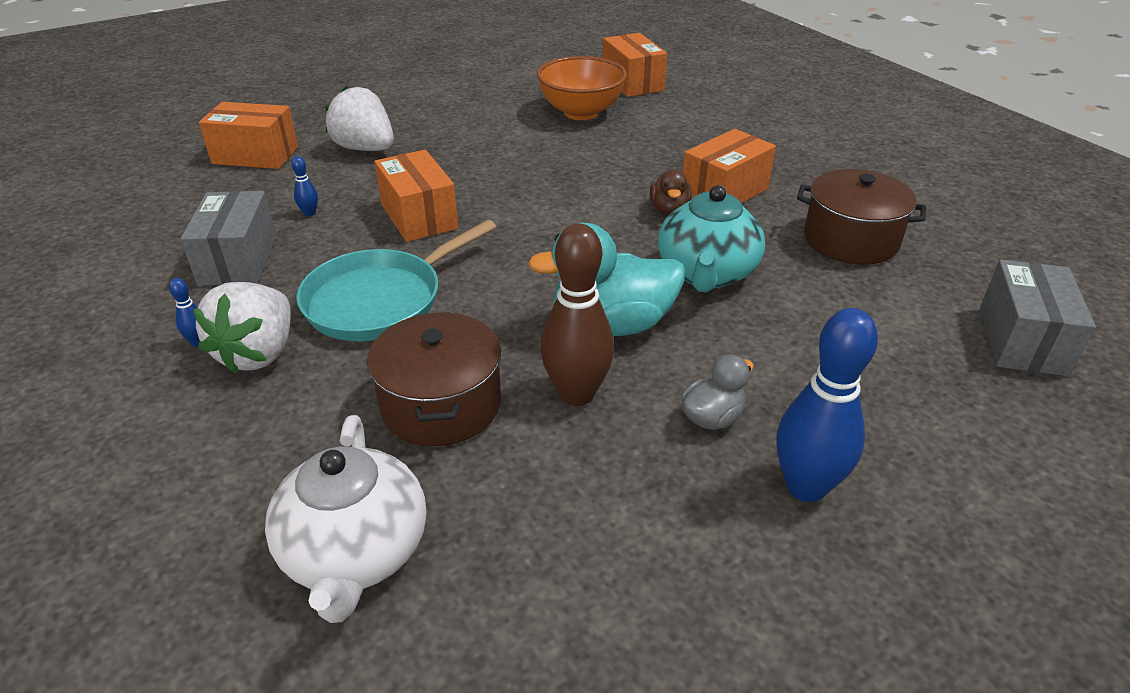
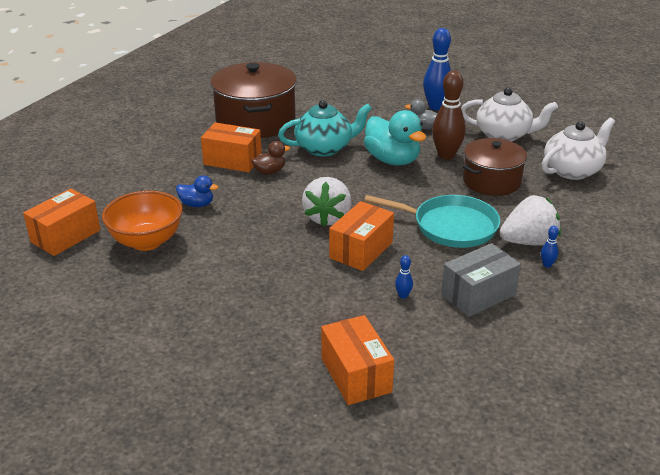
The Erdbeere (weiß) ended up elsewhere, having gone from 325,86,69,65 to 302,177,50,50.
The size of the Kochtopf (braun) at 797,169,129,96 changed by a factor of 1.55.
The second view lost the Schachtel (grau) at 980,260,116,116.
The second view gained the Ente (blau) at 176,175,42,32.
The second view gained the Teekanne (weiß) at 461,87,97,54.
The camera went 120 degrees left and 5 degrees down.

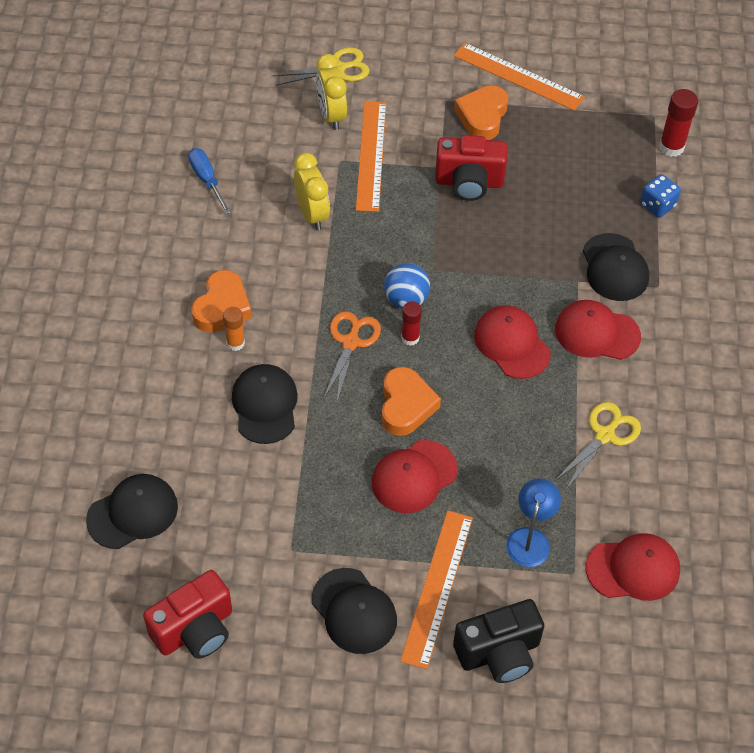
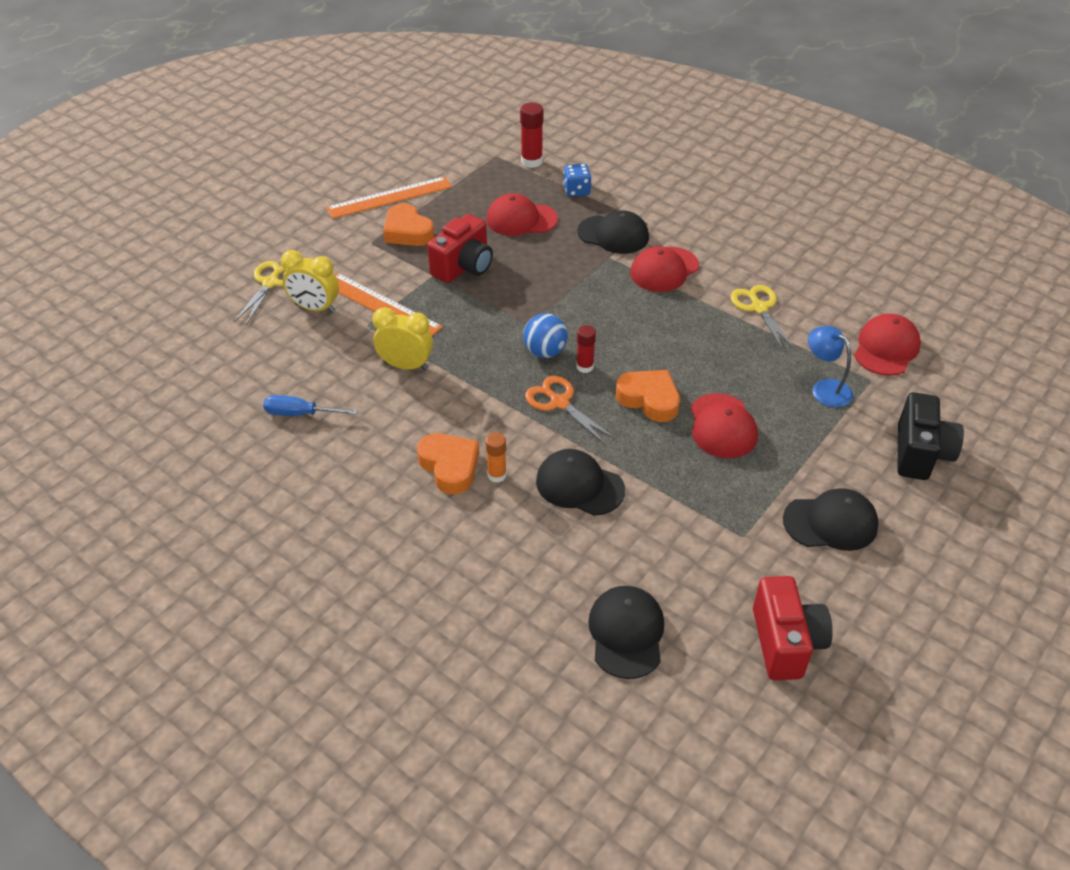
The second view lost the Lineal (orange) at 400,511,73,158.
The Kappe (rot) ended up elsewhere, having gone from 474,305,77,74 to 486,193,72,43.
The camera went 55 degrees left and 10 degrees down.

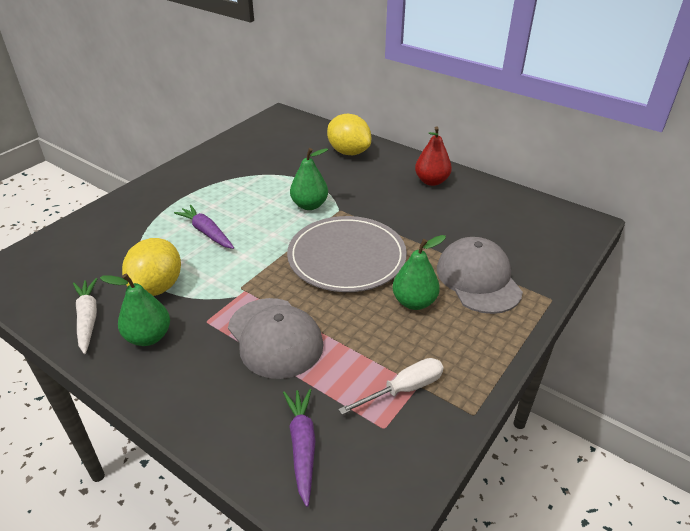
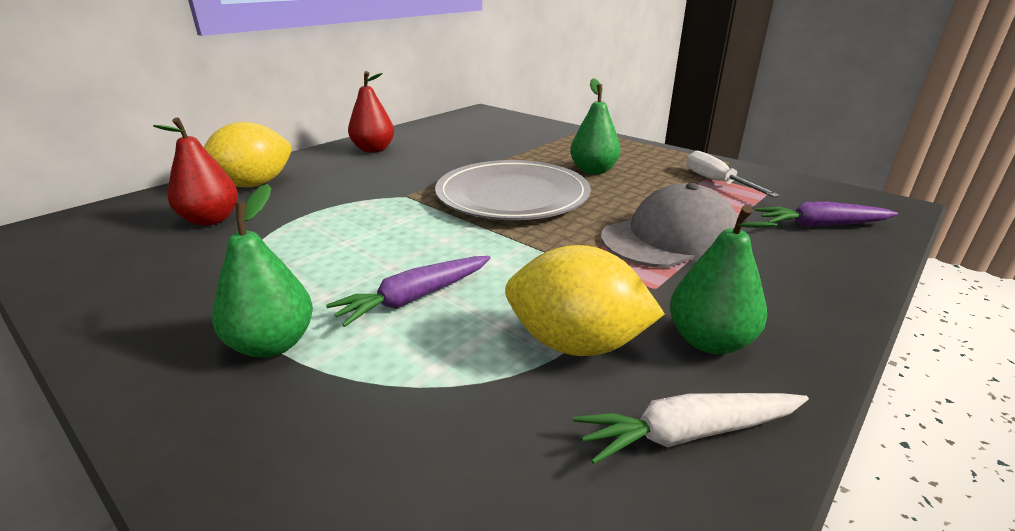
The Birne (grün) ended up elsewhere, having gone from 290,148,38,62 to 212,184,101,174.
The second view lost the Kappe (grau) at 437,237,86,77.
The second view gained the Birne (rot) at 153,117,85,109.
The camera went 85 degrees left and 10 degrees down.

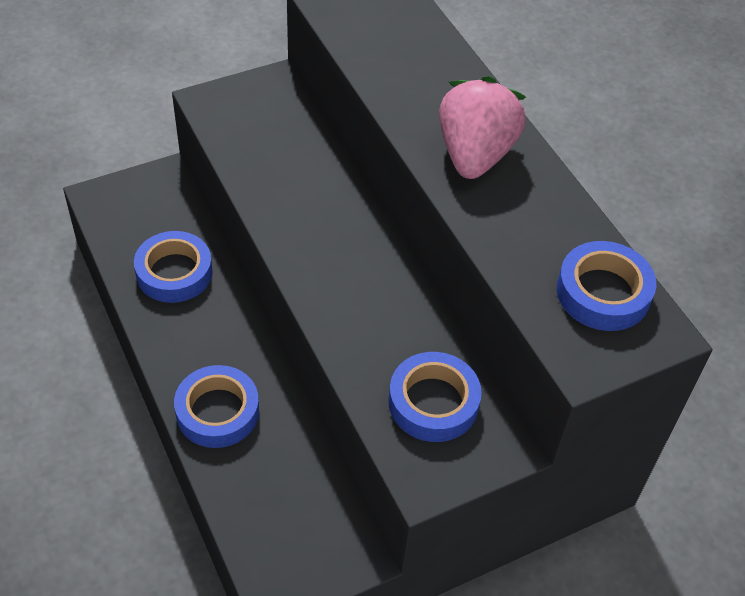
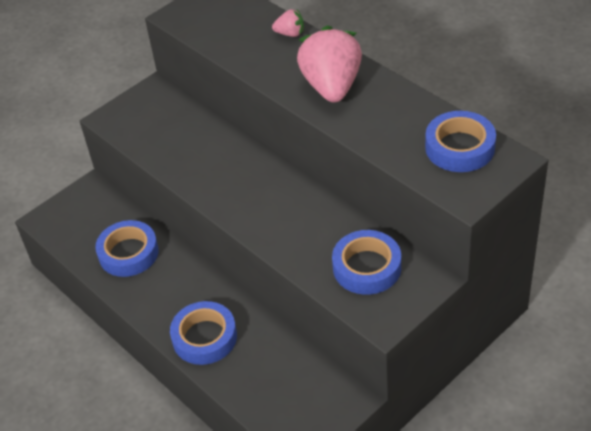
The second view gained the Erdbeere (rosa) at 272,9,32,28.
The camera went 10 degrees left and 5 degrees down.

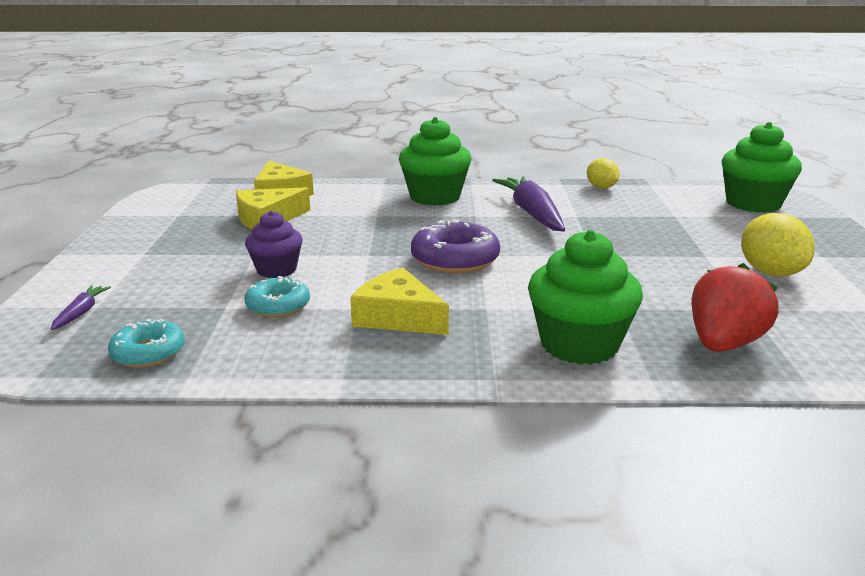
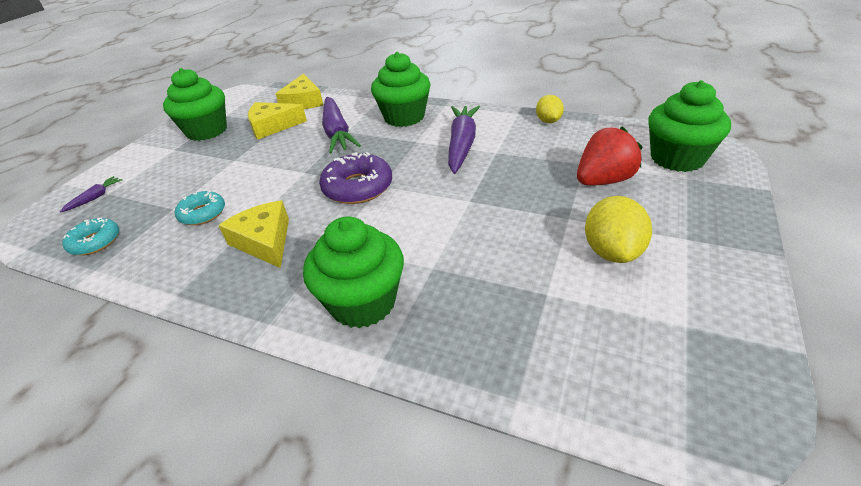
The second view lost the Muffin (lila) at 245,211,58,67.
The Erdbeere (rot) ended up elsewhere, having gone from 691,263,88,89 to 577,126,65,60.
The second view gained the Muffin (grün) at 163,68,64,73.
The second view gained the Karotte (lila) at 322,97,39,56.
The camera went 25 degrees right and 15 degrees up.

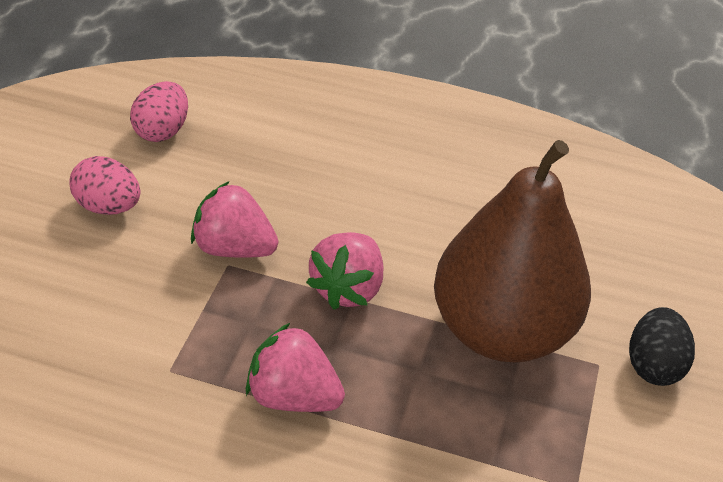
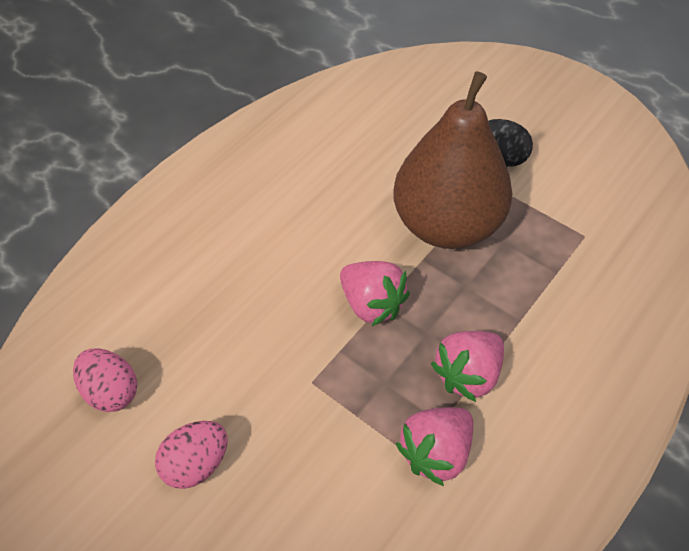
The Erdbeere (rosa) ended up elsewhere, having gone from 191,182,87,76 to 396,407,77,79.
The camera went 65 degrees left and 10 degrees up.

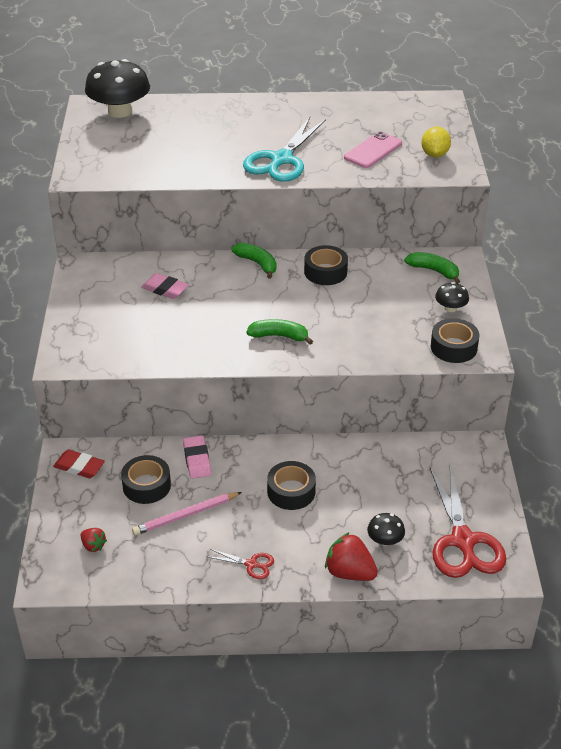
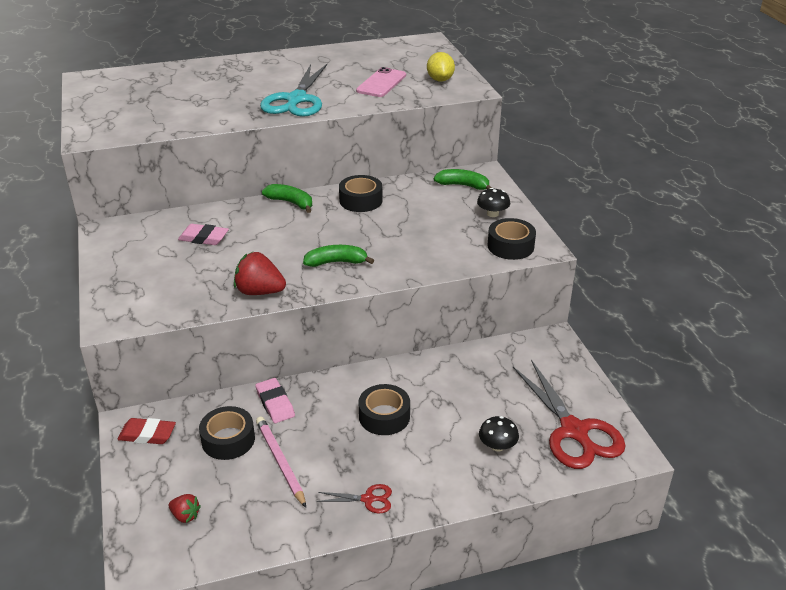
The second view lost the Pilz (schwarz) at 85,59,65,59.
The Bleistift (rosa) at 132,492,110,43 ended up facing another way, 105 degrees clockwise from before.
The Erdbeere (rot) ended up elsewhere, having gone from 325,532,53,49 to 234,252,52,43.
The camera went 15 degrees left and 5 degrees down.

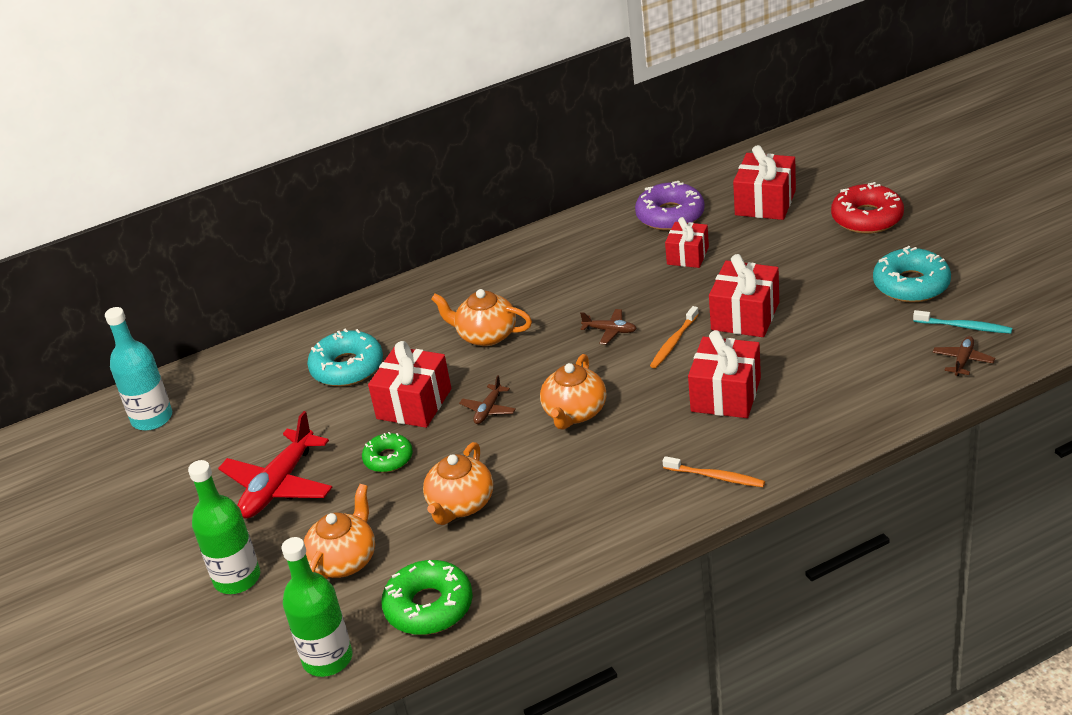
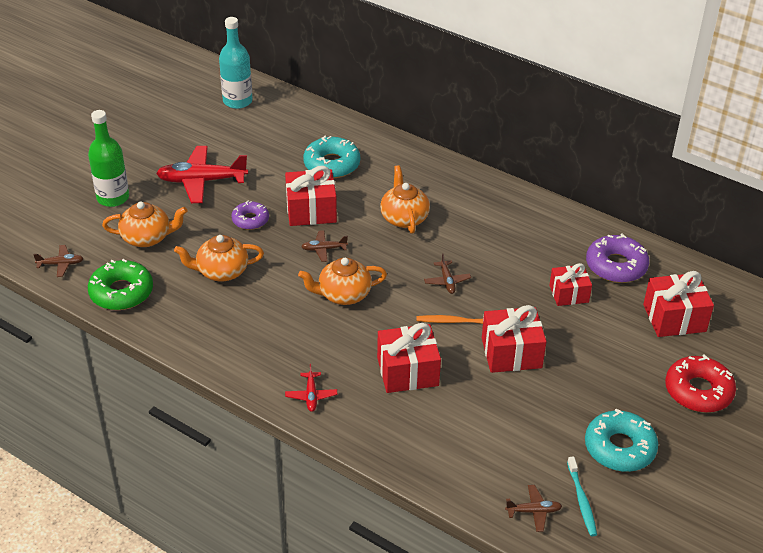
Where the Flasche (grün) stood at 281,537,71,140, the Flugzeug (braun) came to stand at 33,245,51,32.
What was the Donut (grün) at 362,432,51,40 turned into the Donut (lila) at 231,201,38,29.
Where the Zahnbürste (orange) stood at 663,456,102,31, the Flugzeug (rot) came to stand at 285,364,52,48.
The camera went 55 degrees right and 5 degrees up.

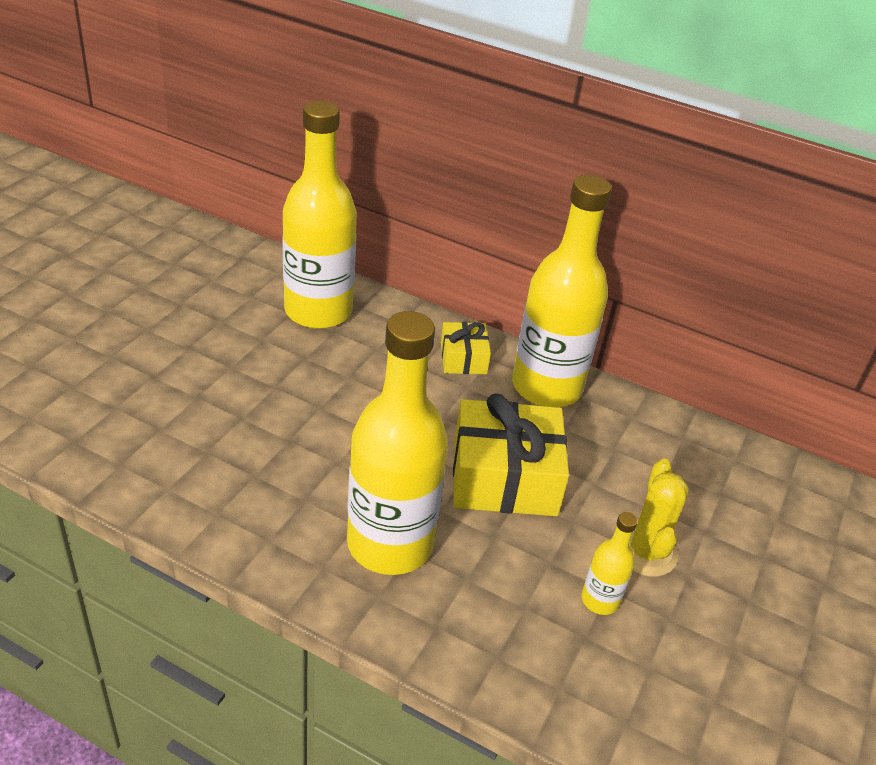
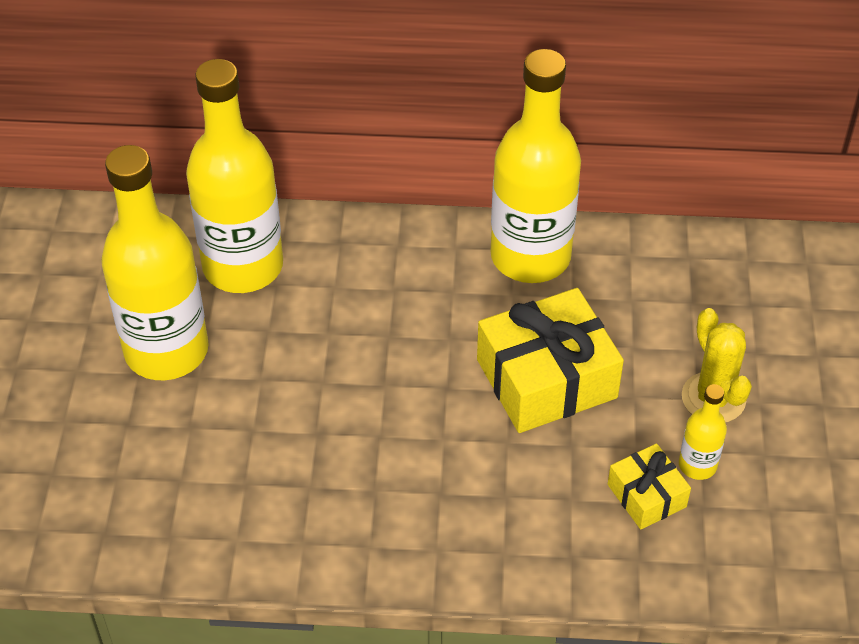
The Flasche (gelb) ended up elsewhere, having gone from 347,311,101,264 to 101,145,108,235.
The Geschenk (gelb) ended up elsewhere, having gone from 441,322,50,52 to 608,443,83,86.
The camera went 20 degrees left and 10 degrees up.

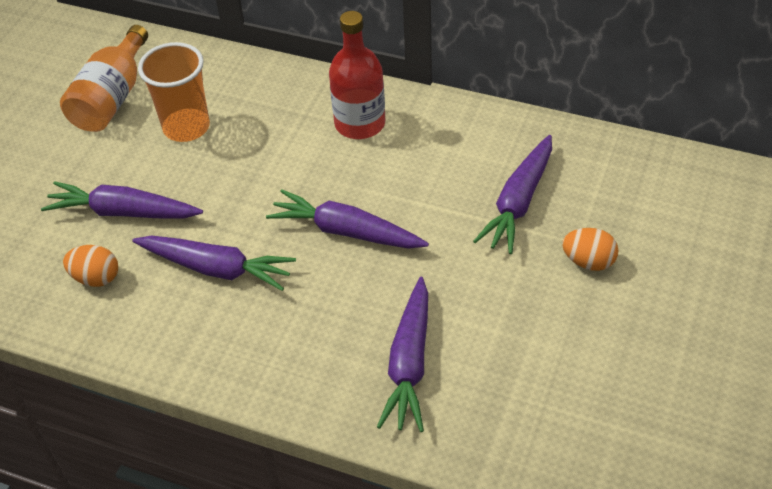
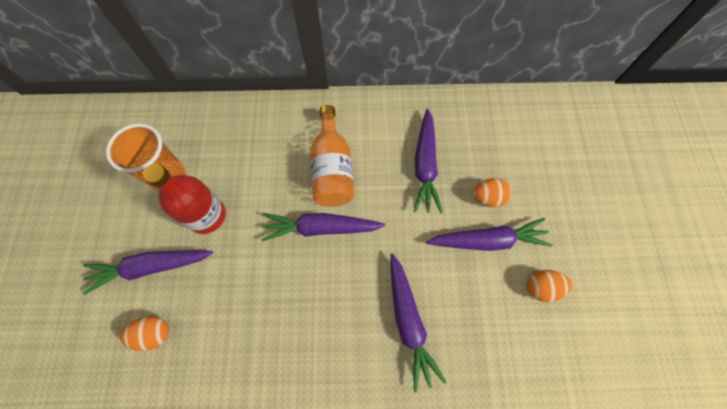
The Flasche (orange) ended up elsewhere, having gone from 60,25,88,107 to 310,105,44,102.
The Karotte (lila) ended up elsewhere, having gone from 132,235,164,56 to 426,218,126,33.
The Flasche (rot) ended up elsewhere, having gone from 329,11,56,128 to 143,163,83,71.
The second view gained the Ei (orange) at 527,270,45,32.
The camera went 25 degrees left and 20 degrees up.

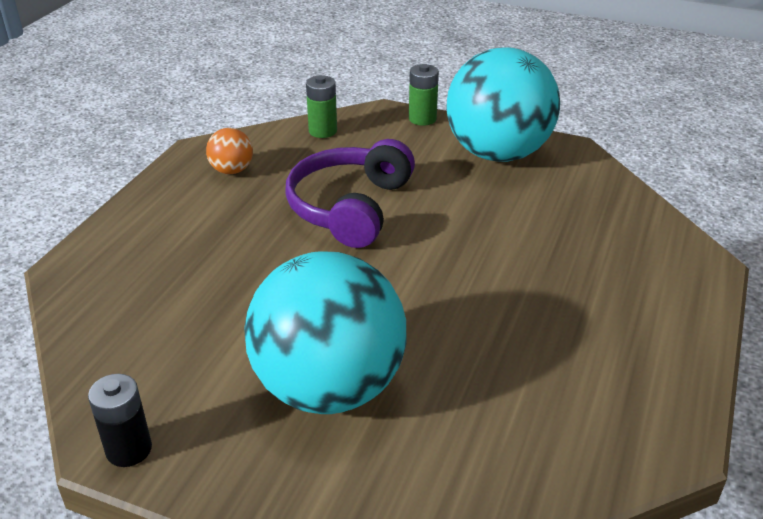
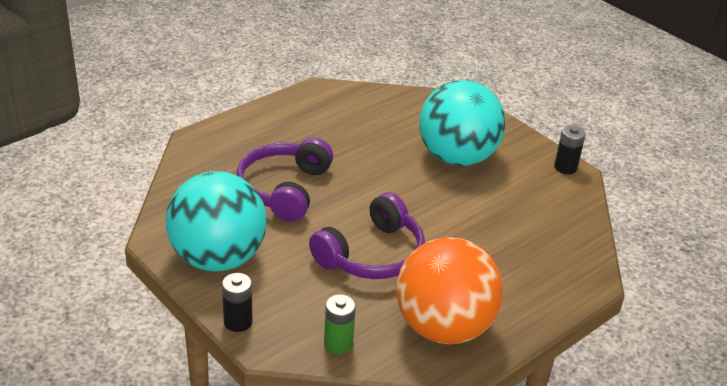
The size of the Ball (orange) at 206,128,47,46 changed by a factor of 2.45.
What was the Batterie (grün) at 409,64,30,62 turned into the Batterie (schwarz) at 222,273,31,59.
The second view gained the Kopfhörer (lila) at 237,138,96,84.
The camera went 155 degrees left and 0 degrees up.

